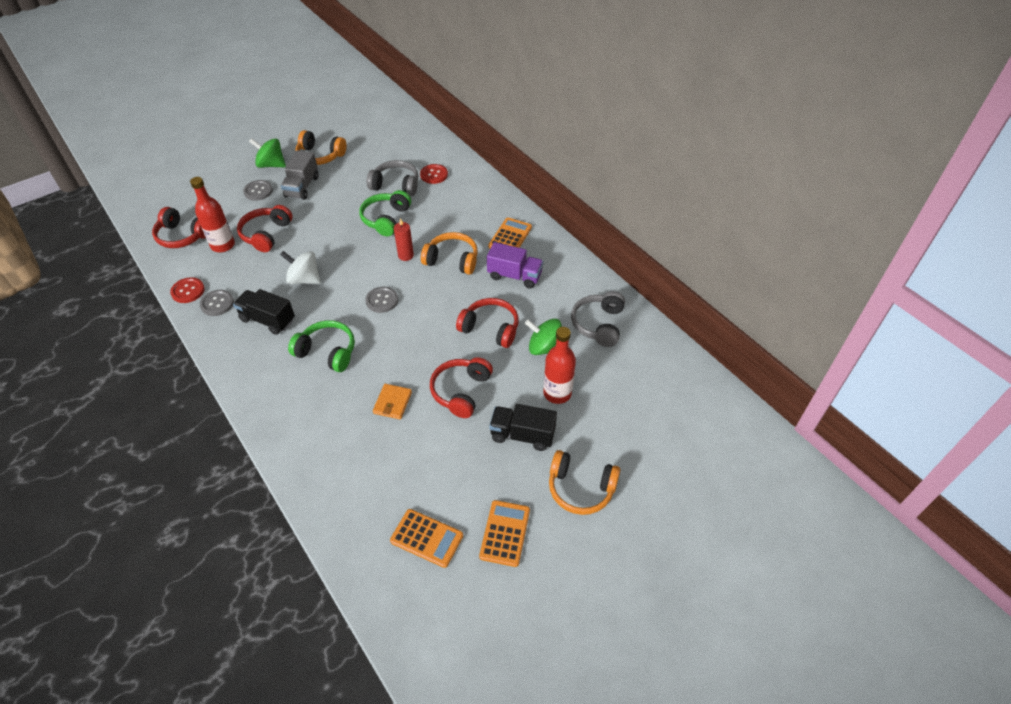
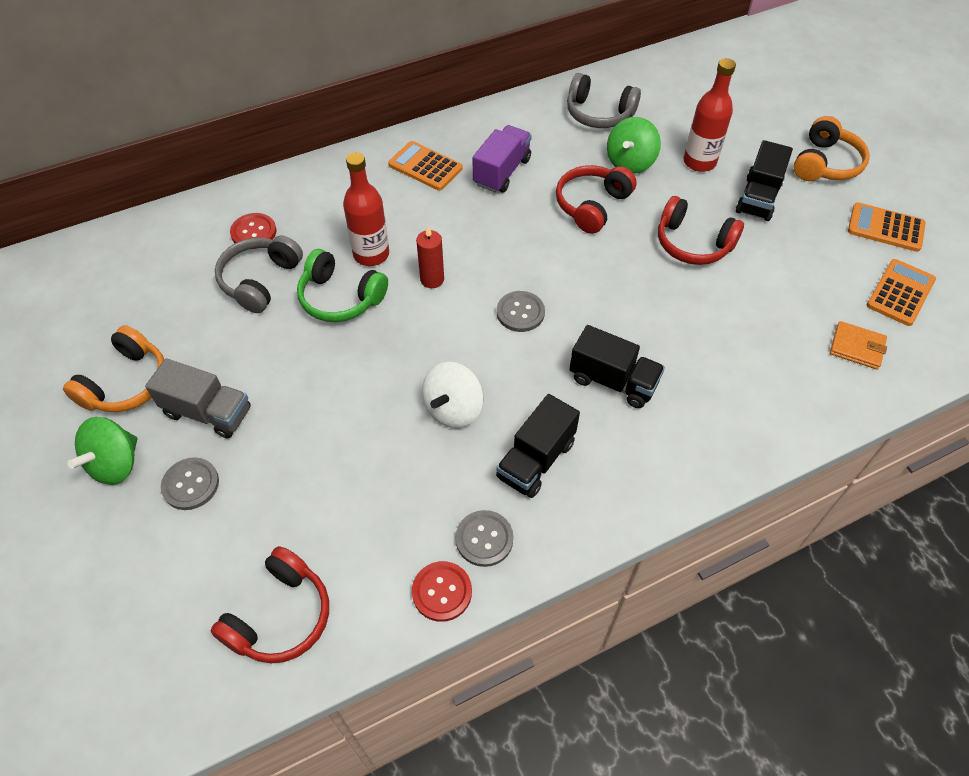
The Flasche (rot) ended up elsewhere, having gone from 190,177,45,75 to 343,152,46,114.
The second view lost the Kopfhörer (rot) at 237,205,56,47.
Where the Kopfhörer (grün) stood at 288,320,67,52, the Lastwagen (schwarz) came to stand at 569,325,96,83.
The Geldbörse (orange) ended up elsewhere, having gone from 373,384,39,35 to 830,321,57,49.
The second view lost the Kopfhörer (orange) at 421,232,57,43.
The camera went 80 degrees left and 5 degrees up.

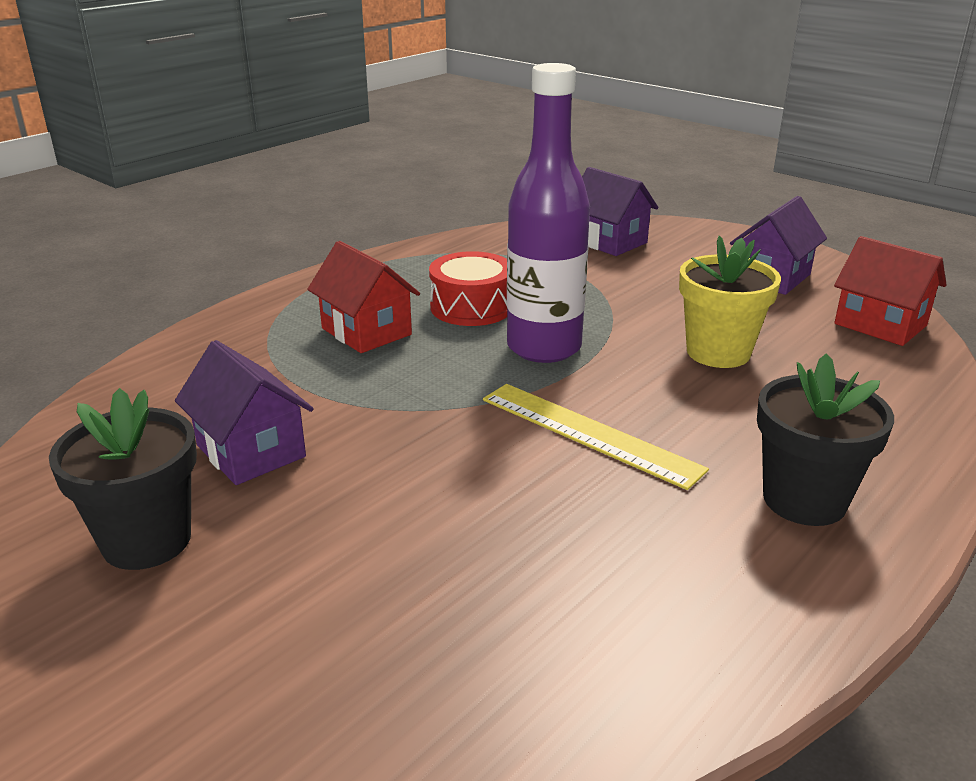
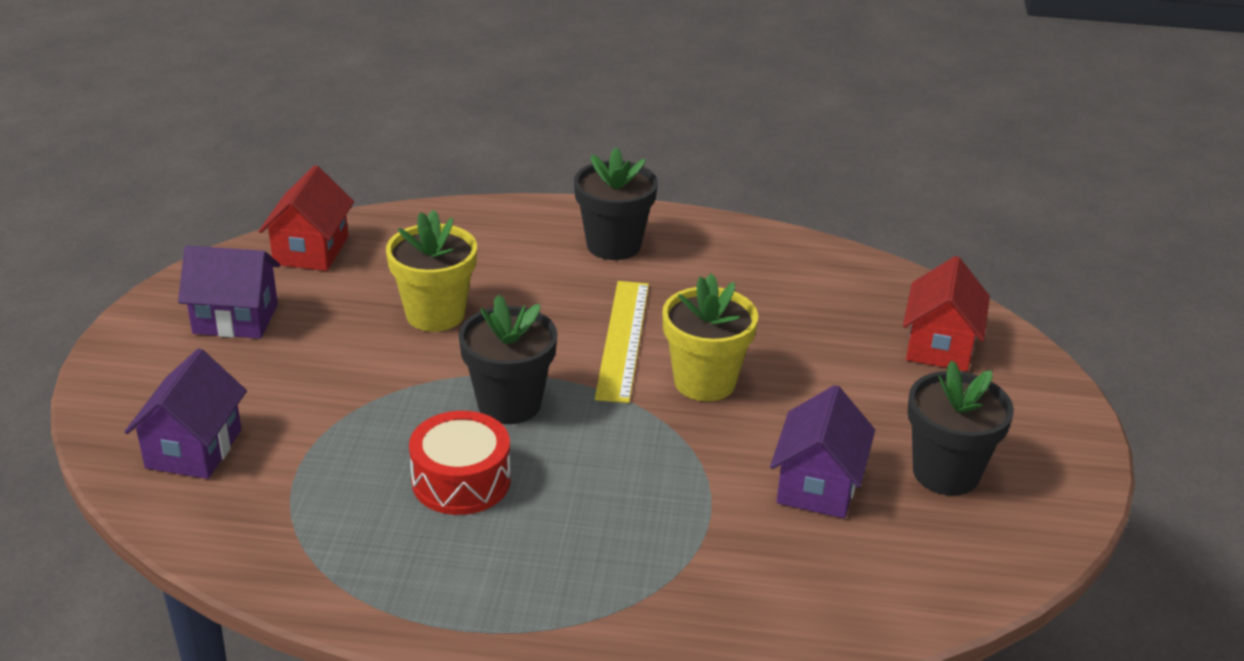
The Haus (rot) ended up elsewhere, having gone from 307,241,113,112 to 903,256,87,115.
Where the Flasche (lila) stood at 507,63,83,300, the Blumentopf (schwarz) came to stand at 459,295,99,129.
The second view gained the Blumentopf (gelb) at 662,273,96,128.
The camera went 125 degrees left and 5 degrees up.

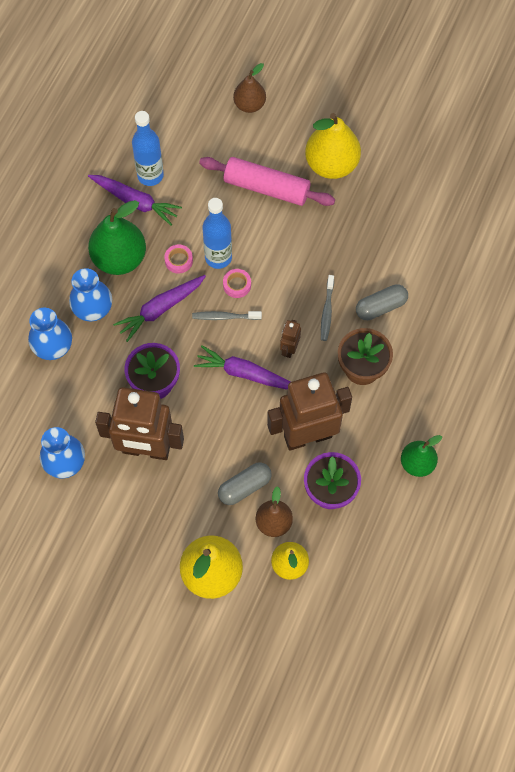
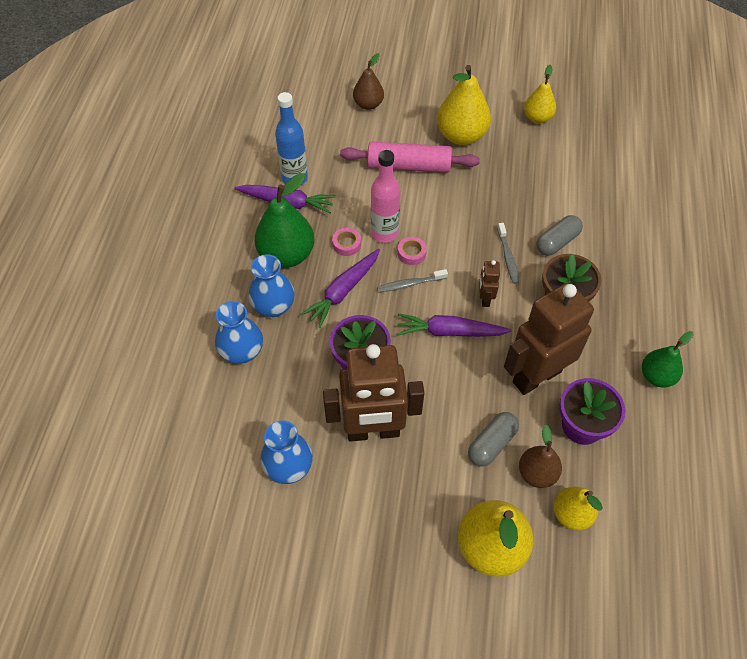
What was the Flasche (blau) at 203,198,29,71 turned into the Flasche (rosa) at 371,150,29,93.
The second view gained the Birne (gelb) at 524,65,32,58.
The camera went 15 degrees left and 10 degrees down.

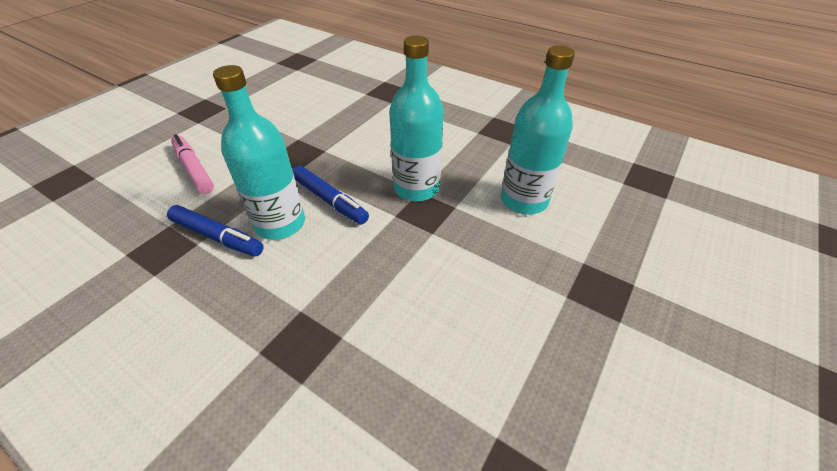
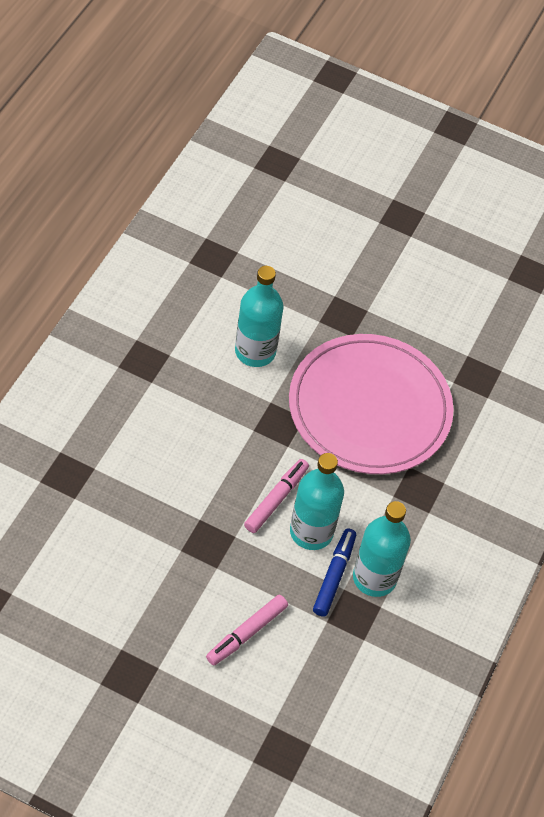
What was the Filzstift (blau) at 293,165,76,59 turned into the Filzstift (rosa) at 244,459,65,74.
The Flasche (türkis) ended up elsewhere, having gone from 389,36,55,166 to 353,501,58,96.
The second view gained the Teller (rosa) at 289,334,165,140.
The camera went 105 degrees left and 10 degrees up.

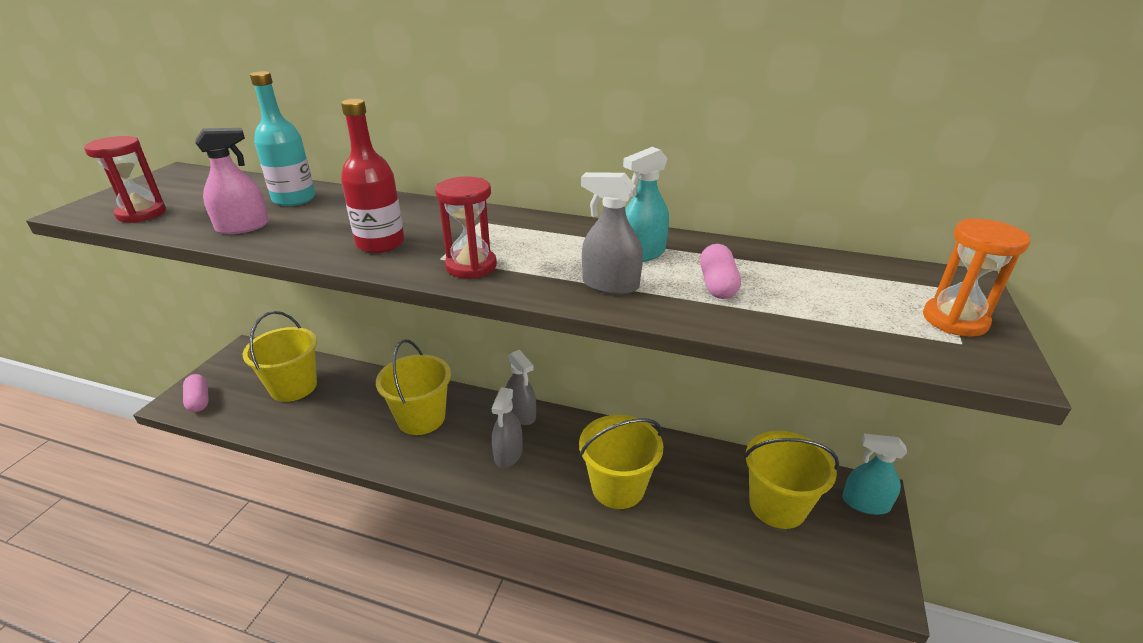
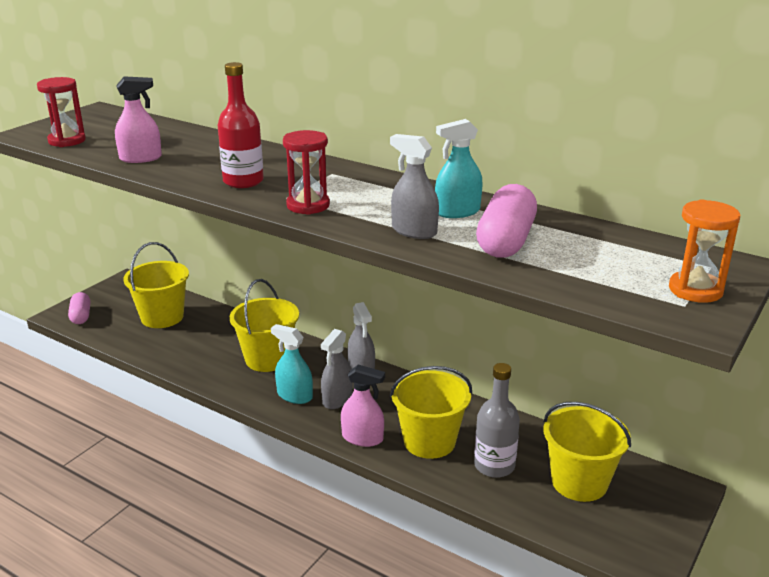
The second view lost the Flasche (türkis) at 250,71,65,135.
The size of the Kapsel (rosa) at 700,244,41,55 changed by a factor of 1.65.
The Sprühflasche (türkis) ended up elsewhere, having gone from 842,434,65,81 to 271,324,42,80.
The second view gained the Sprühflasche (rosa) at 341,365,44,82.
The second view gained the Flasche (grau) at 474,363,46,115.
The camera went 15 degrees right and 5 degrees down.

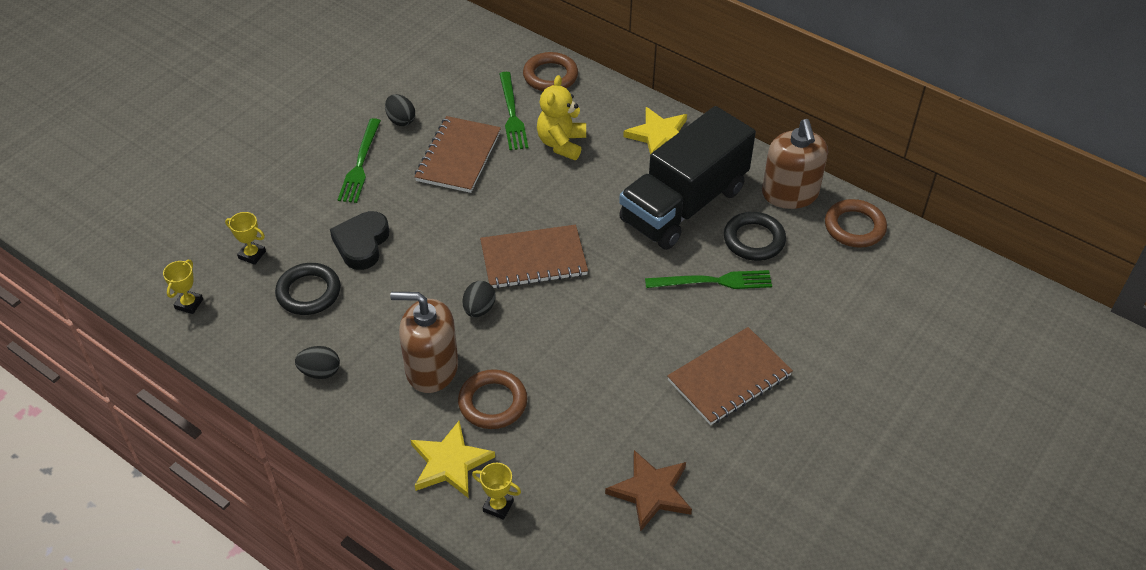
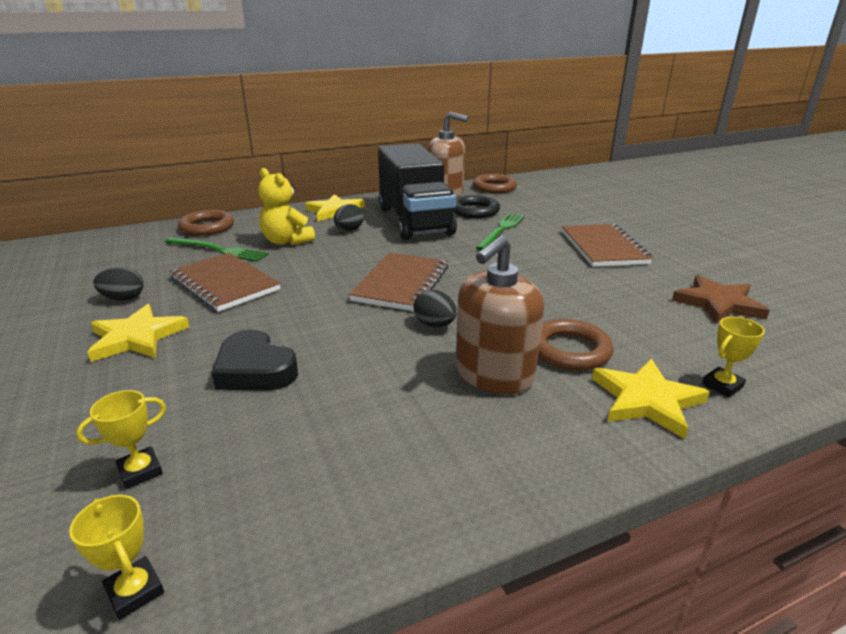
The second view lost the Ring (schwarz) at 275,263,66,52.
The Ei (schwarz) ended up elsewhere, having gone from 295,346,45,33 to 334,204,30,27.
Where the Gabel (grün) stood at 338,118,43,85, the Stern (gelb) came to stand at 87,304,102,58.
The camera went 60 degrees left and 20 degrees down.

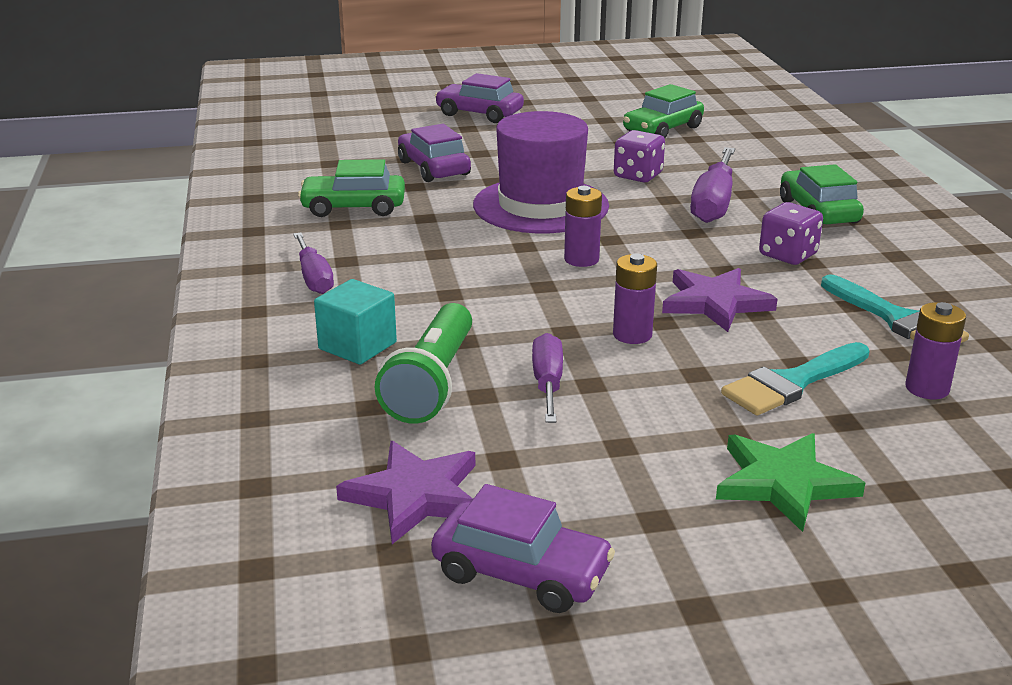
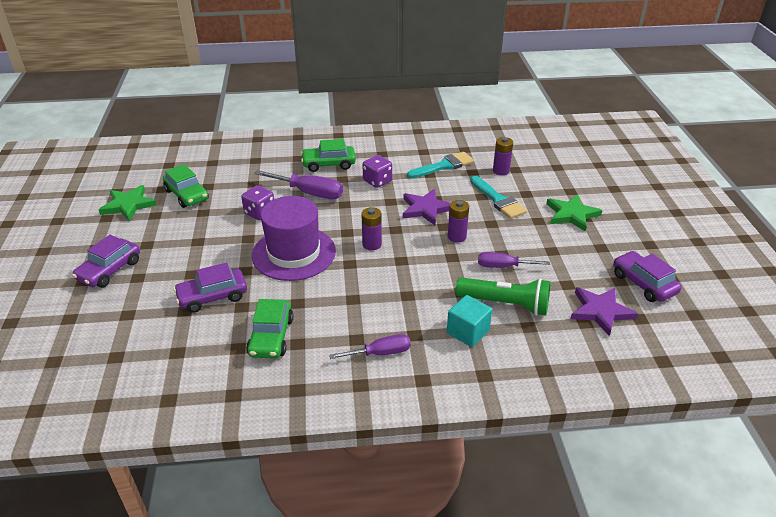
The Auto (lila) at 431,484,184,129 ended up facing another way, 60 degrees counterclockwise from before.
The second view gained the Stern (grün) at 99,185,58,36.
The camera went 85 degrees left and 10 degrees up.

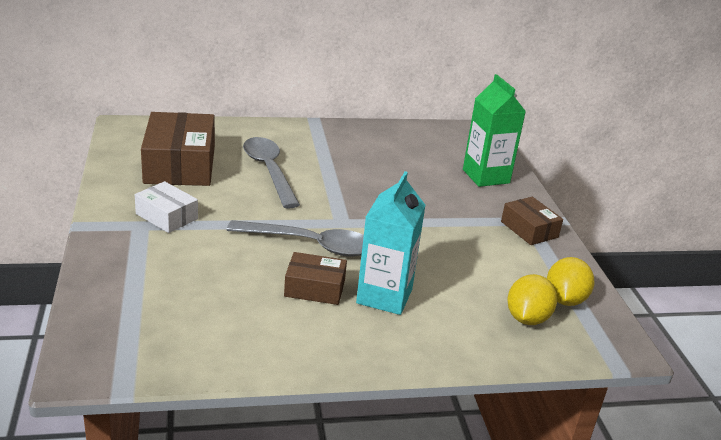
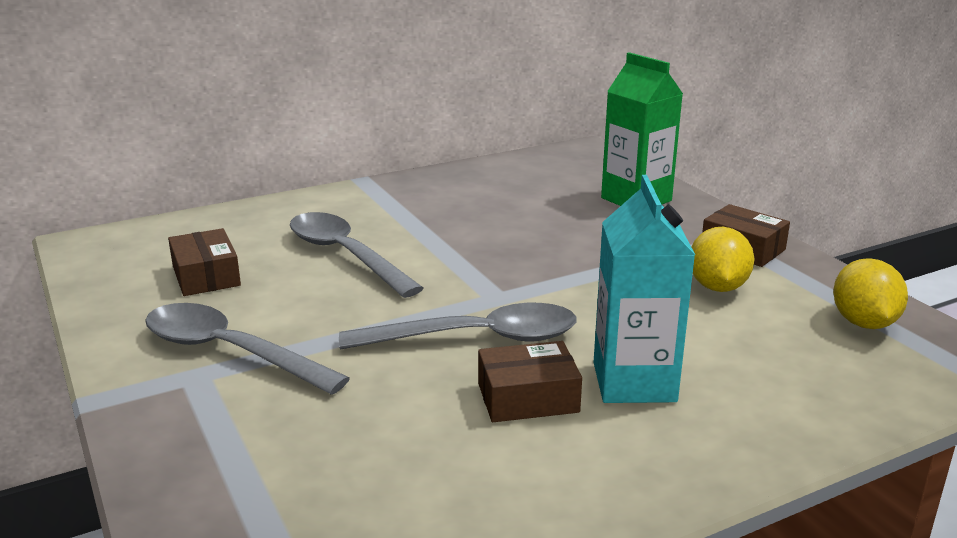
Where the Schachtel (weiß) stood at 135,181,63,52, the Löffel (grau) came to stand at 145,303,205,92.
The size of the Schachtel (braun) at 141,112,74,74 changed by a factor of 0.54.
The Zitrone (gelb) ended up elsewhere, having gone from 507,274,50,51 to 692,227,63,65.
The camera went 15 degrees left and 5 degrees down.

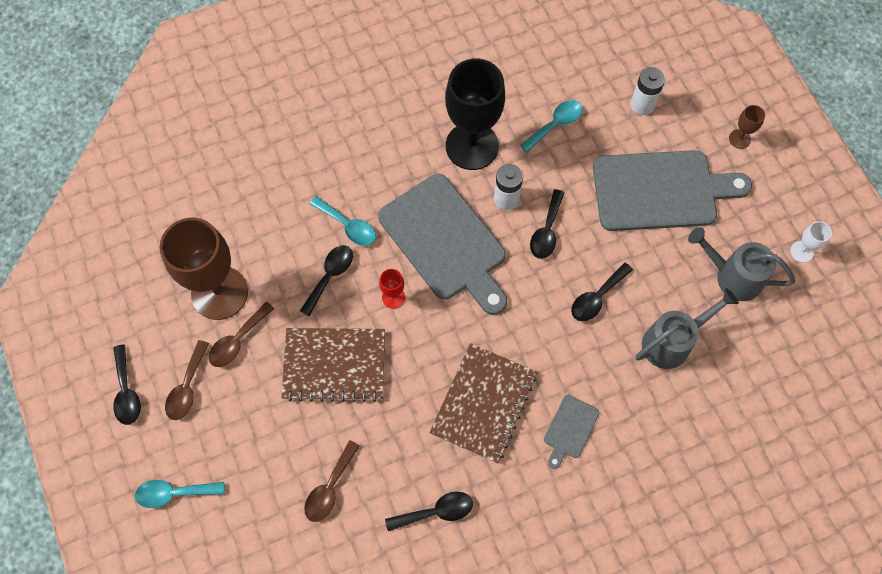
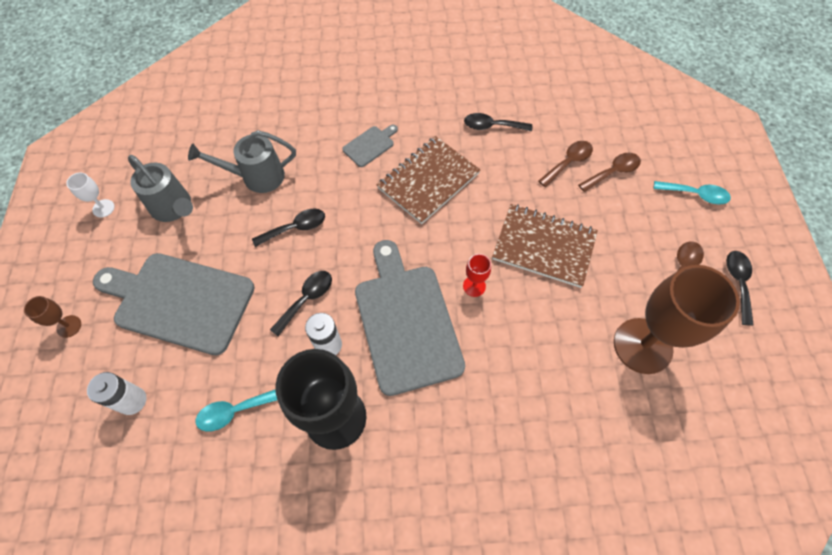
The Löffel (braun) ended up elsewhere, having gone from 208,302,66,65 to 578,153,63,39.
The second view lost the Löffel (schwarz) at 300,245,53,71.
The second view lost the Löffel (türkis) at 309,196,67,50.
The camera went 160 degrees left and 5 degrees down.

